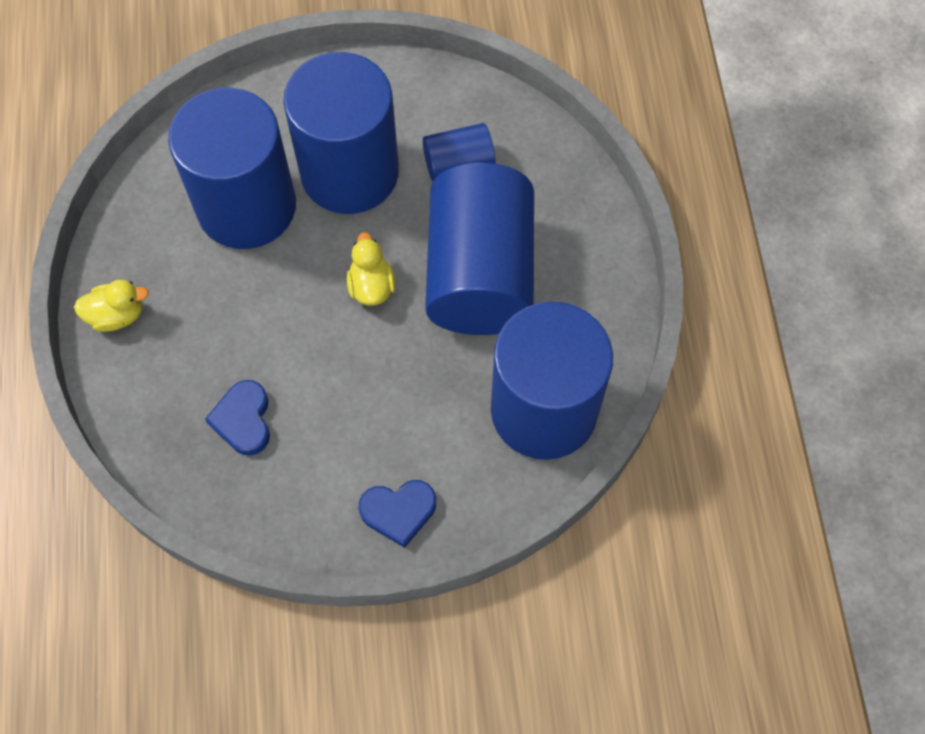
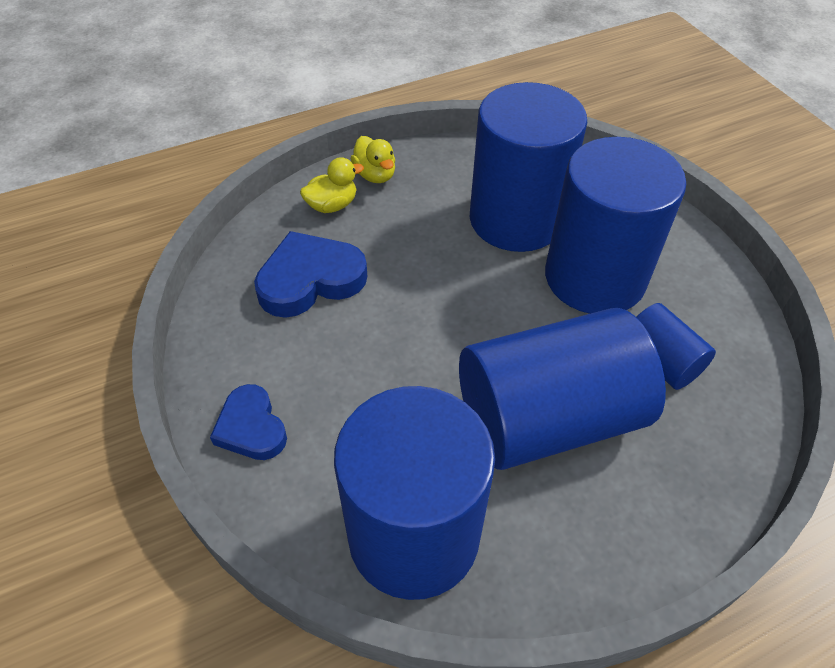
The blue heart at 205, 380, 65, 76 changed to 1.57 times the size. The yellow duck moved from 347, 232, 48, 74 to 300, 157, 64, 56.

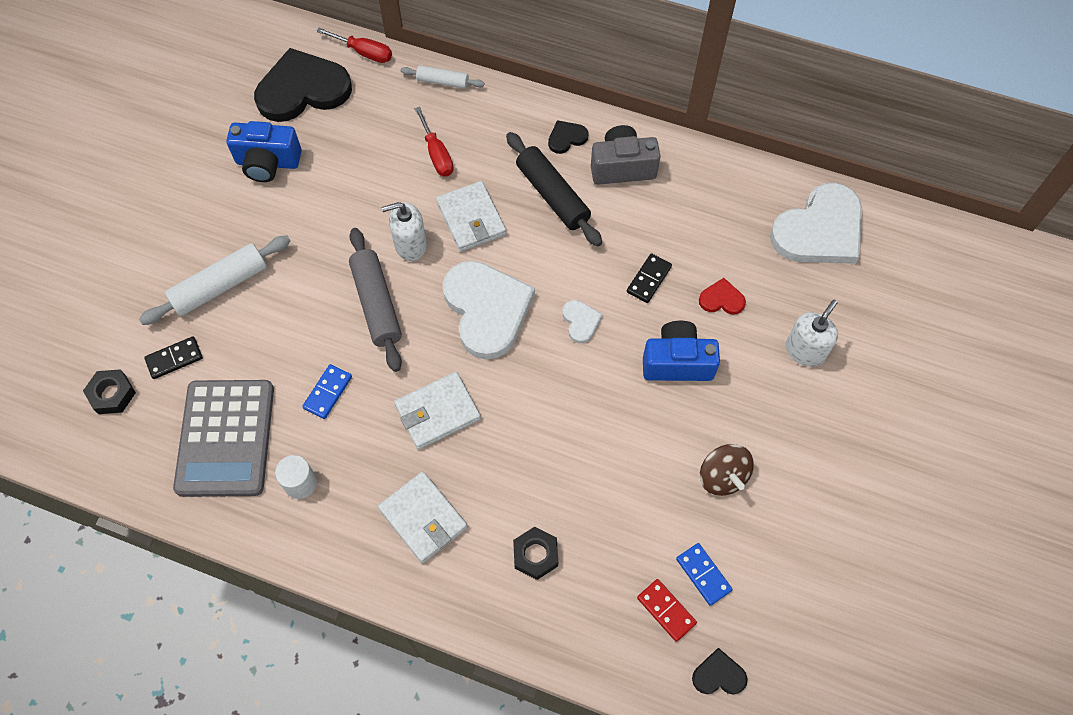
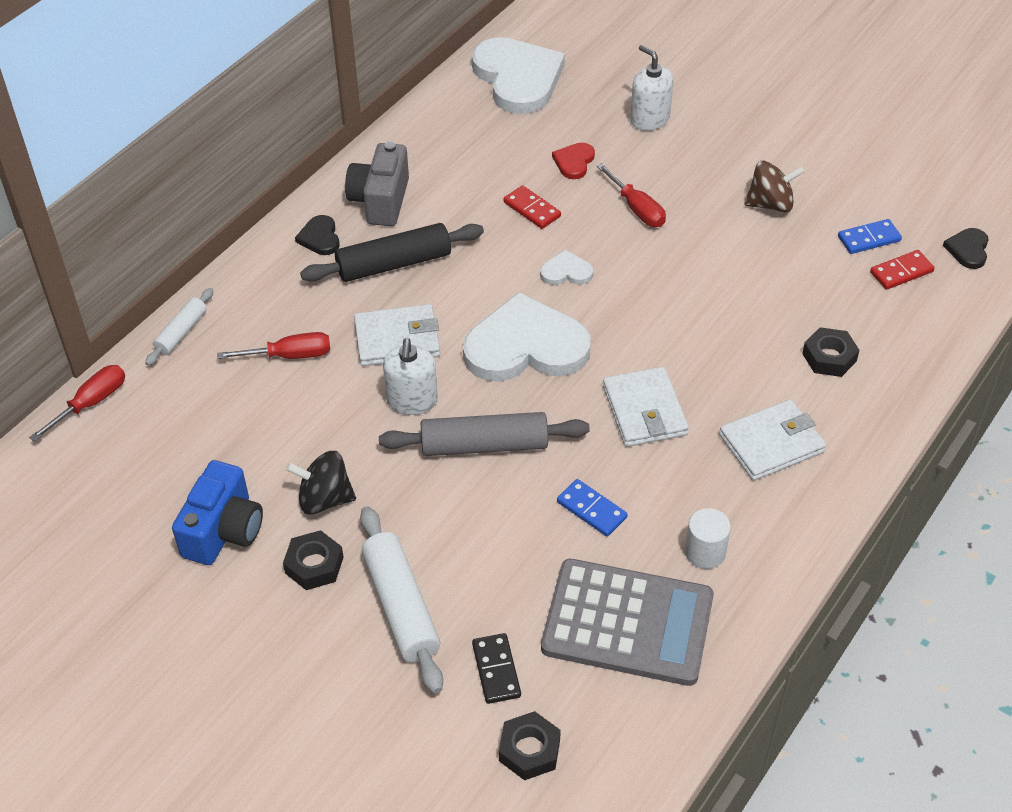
The black heart at 254, 48, 98, 74 disappeared. The black domino at 627, 253, 45, 50 became the red domino at 503, 185, 58, 44. The blue camera at 643, 321, 77, 60 was replaced by the red screwdriver at 597, 163, 69, 64. The black nut at 283, 530, 60, 60 appeared. The black spinning top at 286, 451, 70, 64 appeared.

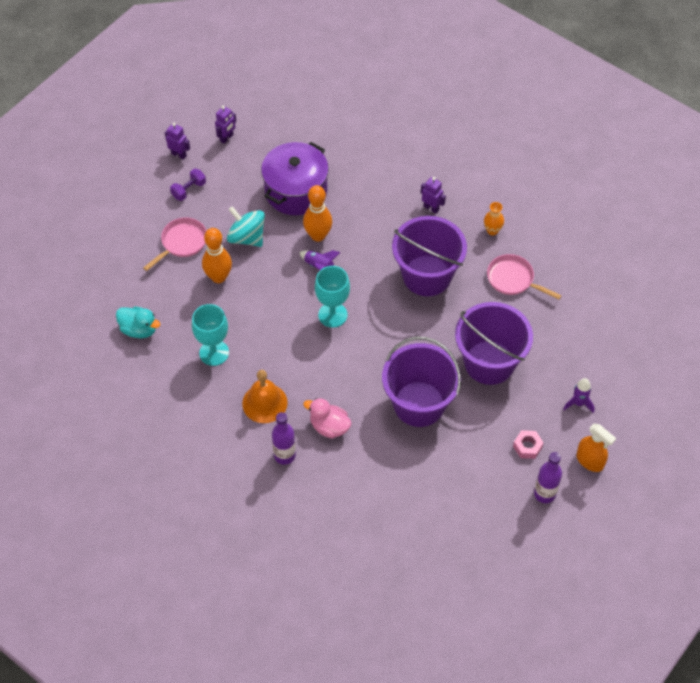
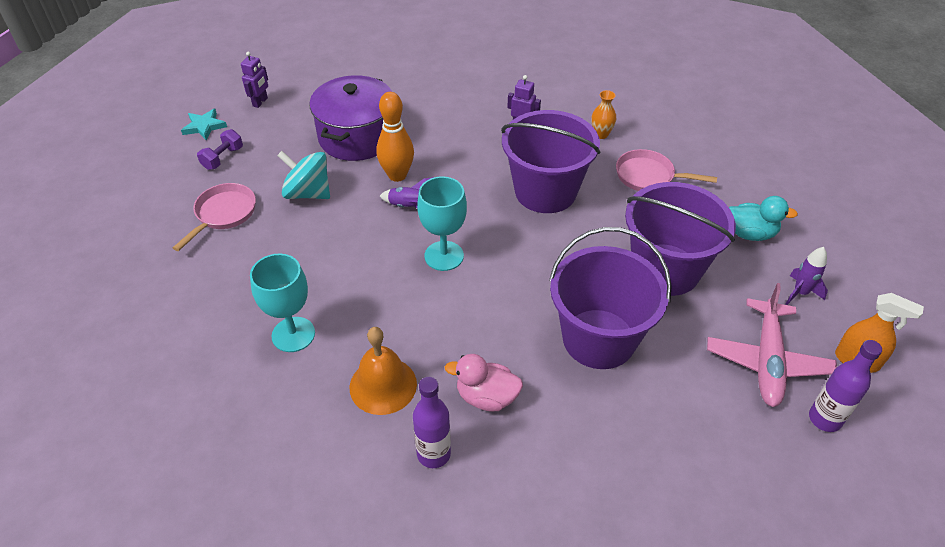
The turquoise duck moved from 116, 306, 44, 32 to 729, 196, 69, 45. The purple robot at 165, 123, 25, 37 was replaced by the turquoise star at 181, 109, 46, 31. The orange bowling pin at 202, 228, 30, 55 disappeared. The pink nut at 513, 430, 31, 29 was replaced by the pink plane at 707, 283, 130, 124.

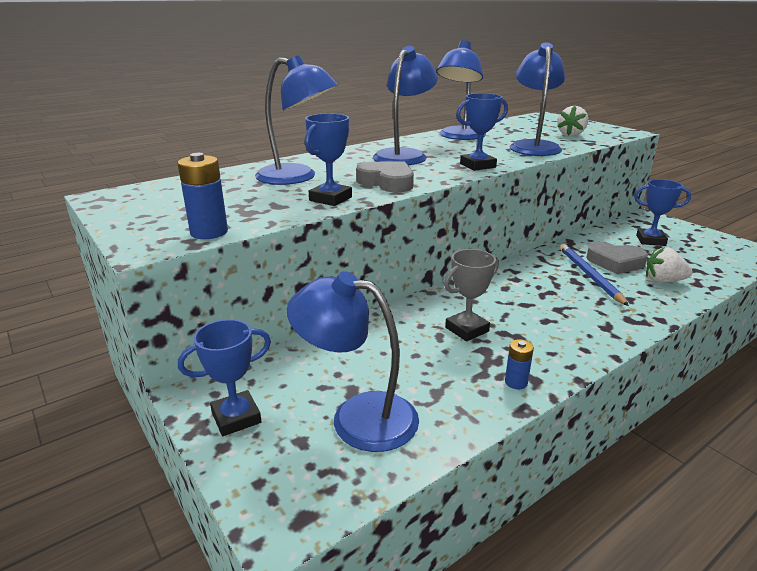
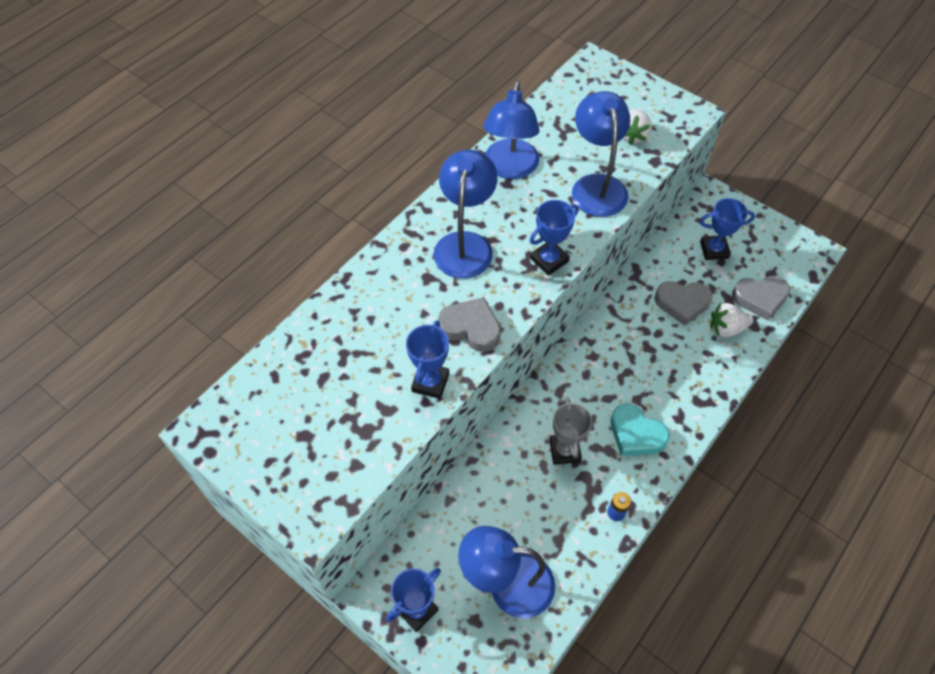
The blue battery at 177, 153, 51, 86 disappeared. The blue lamp at 255, 55, 83, 130 disappeared. The grey trophy at 444, 249, 55, 93 turned 45 degrees counterclockwise. The blue pencil at 560, 244, 69, 62 disappeared. The turquoise heart at 611, 404, 59, 52 appeared. The grey heart at 732, 276, 58, 44 appeared.

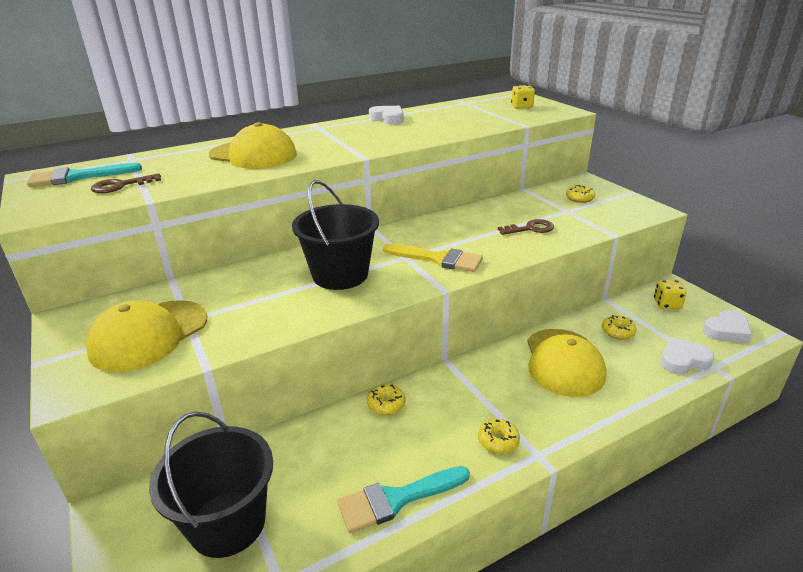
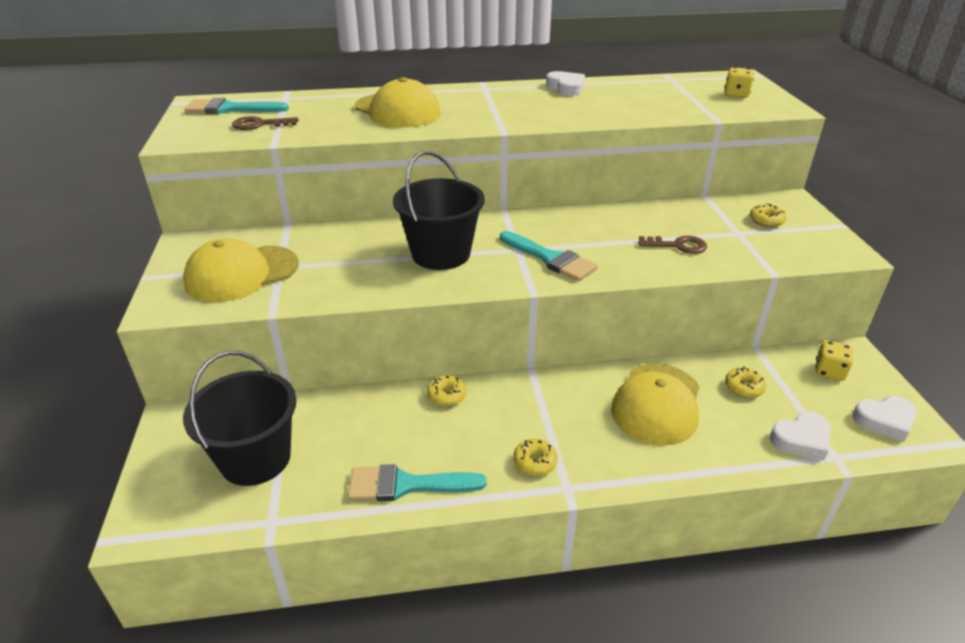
The yellow brush at 383, 244, 100, 28 became the turquoise brush at 500, 231, 98, 50. The white heart at 661, 338, 53, 37 turned 150 degrees clockwise.

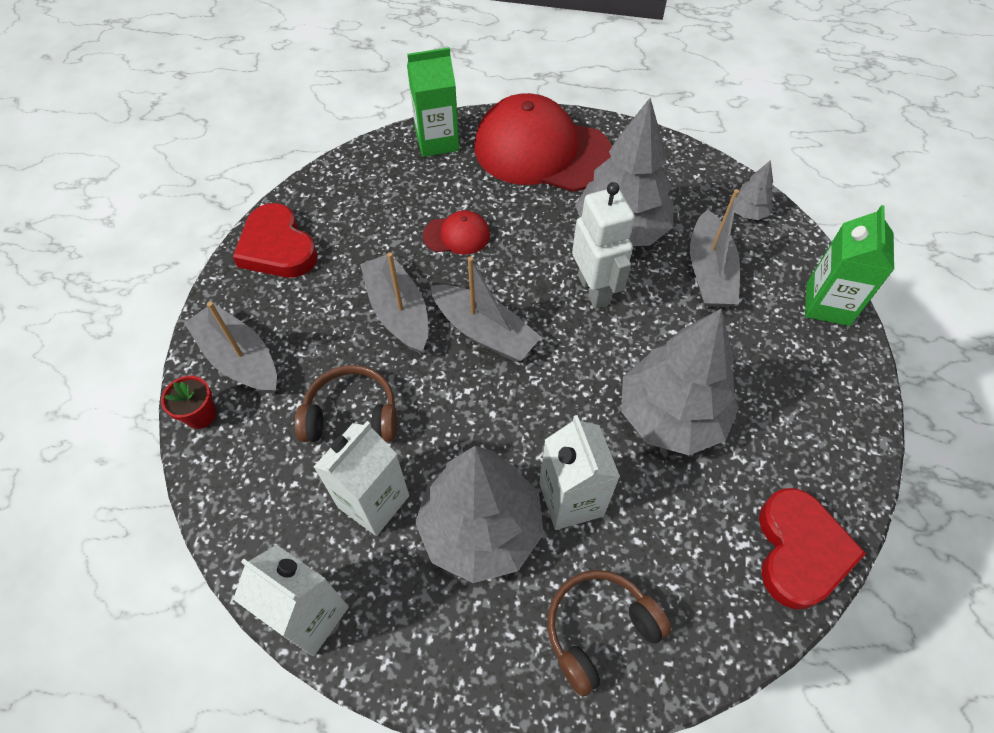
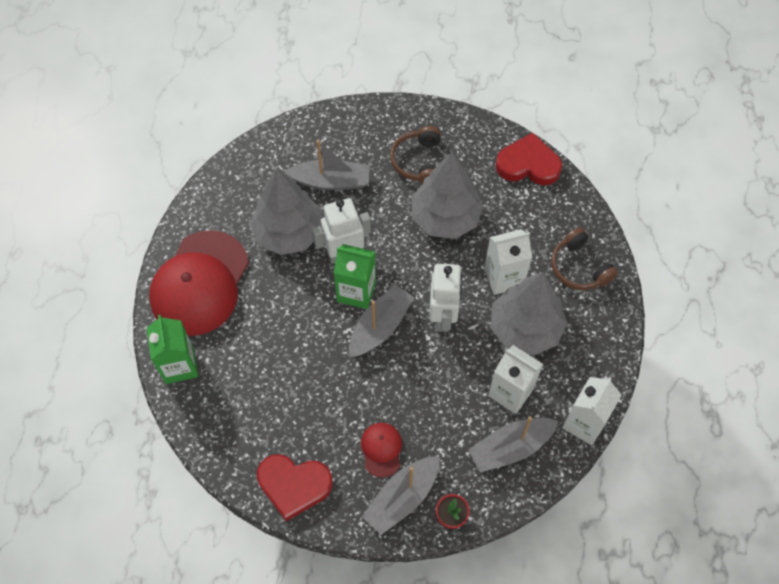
The red heart at 233, 203, 85, 75 turned 45 degrees clockwise. The brown headphones moved from 295, 365, 102, 77 to 390, 126, 51, 58. The grey boat moved from 360, 252, 68, 102 to 469, 416, 90, 57. The red cap moved from 423, 210, 67, 45 to 361, 423, 41, 55. The grey tree at 730, 160, 43, 60 disappeared. The green carton moved from 805, 205, 89, 121 to 333, 244, 43, 65. The white robot at 429, 264, 33, 68 appeared.

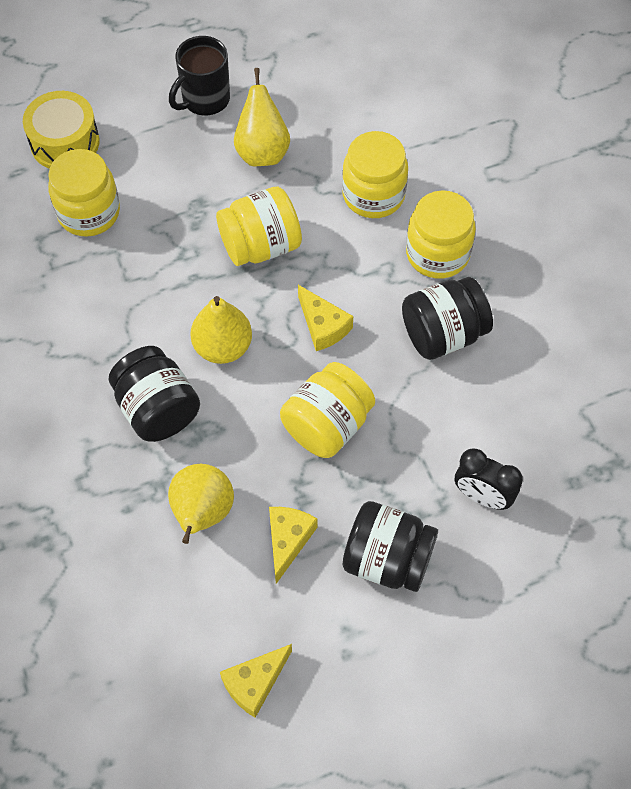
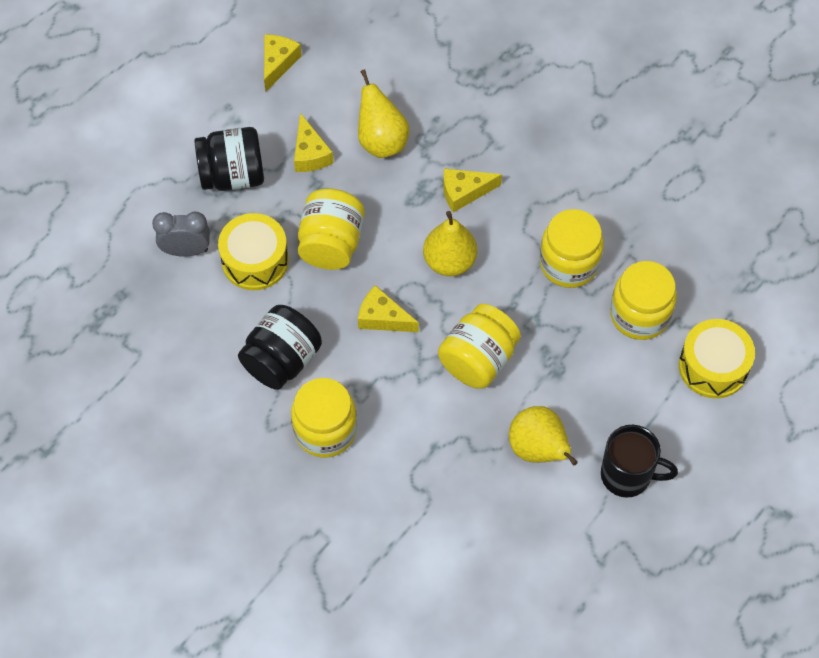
The black jar at 109, 346, 91, 96 was replaced by the yellow cheese at 443, 168, 59, 44. The black mug at 169, 36, 61, 79 turned 90 degrees clockwise. The yellow jar moved from 342, 131, 66, 87 to 539, 209, 65, 79. The black clock at 455, 449, 68, 61 became the grey clock at 152, 211, 58, 46. The yellow drum at 218, 213, 71, 77 appeared.

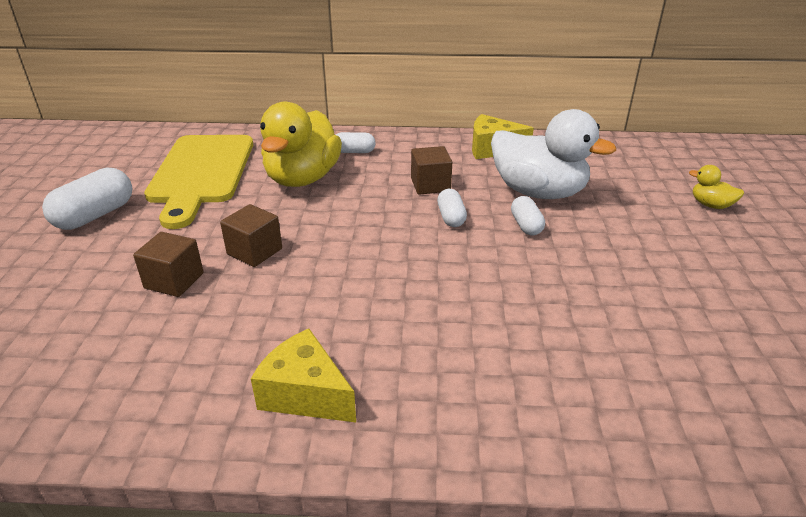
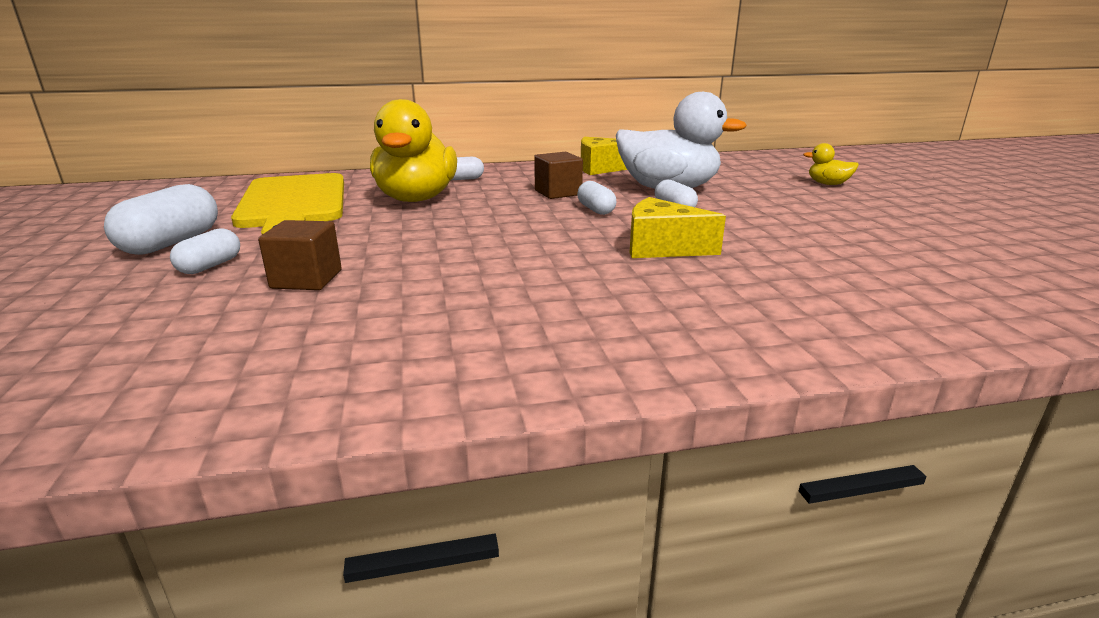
The brown cube at 220, 204, 62, 63 disappeared. The yellow cheese moved from 251, 328, 105, 94 to 630, 197, 96, 61. The white capsule at 170, 228, 70, 46 appeared.

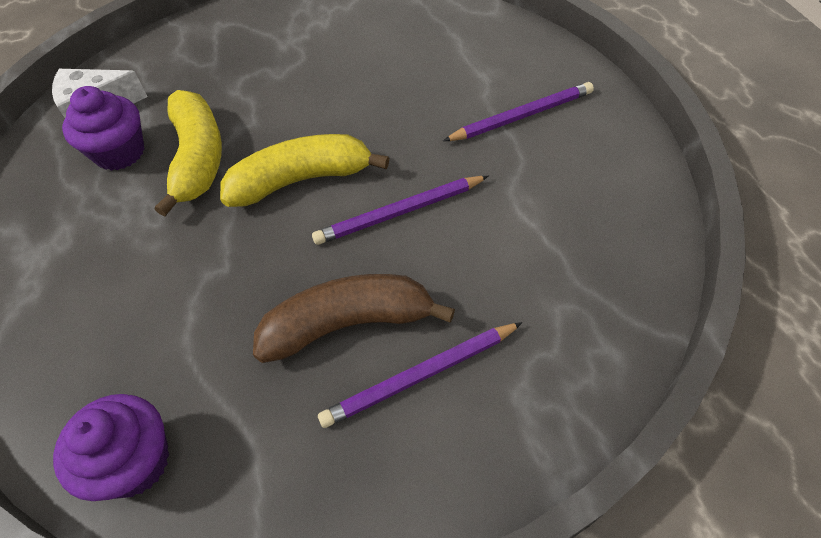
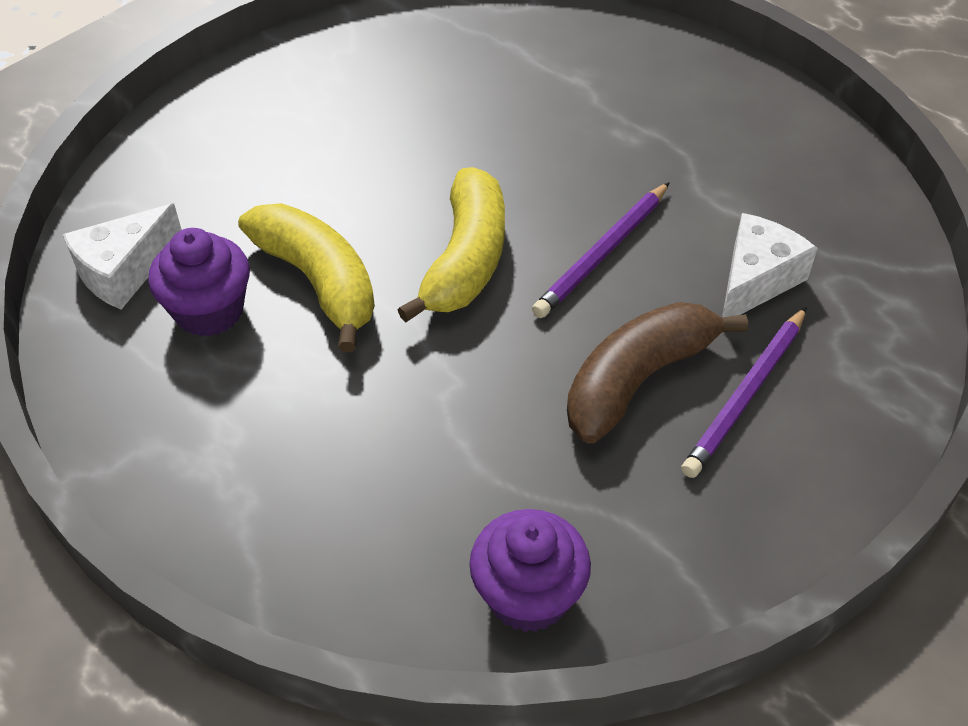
The yellow banana at 220, 134, 169, 73 turned 150 degrees clockwise. The purple pencil at 443, 82, 151, 59 disappeared. The white cheese at 722, 213, 95, 104 appeared.

